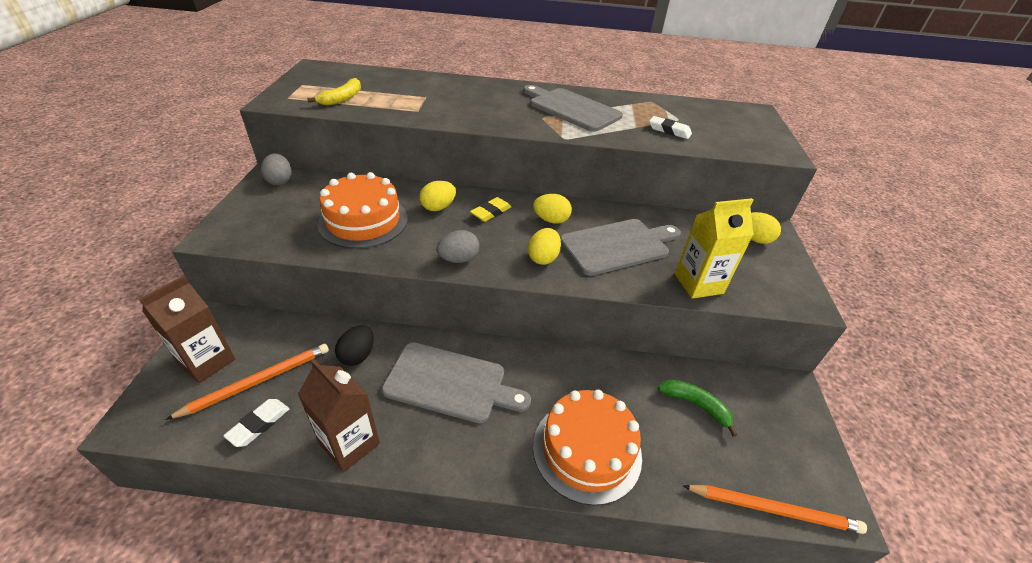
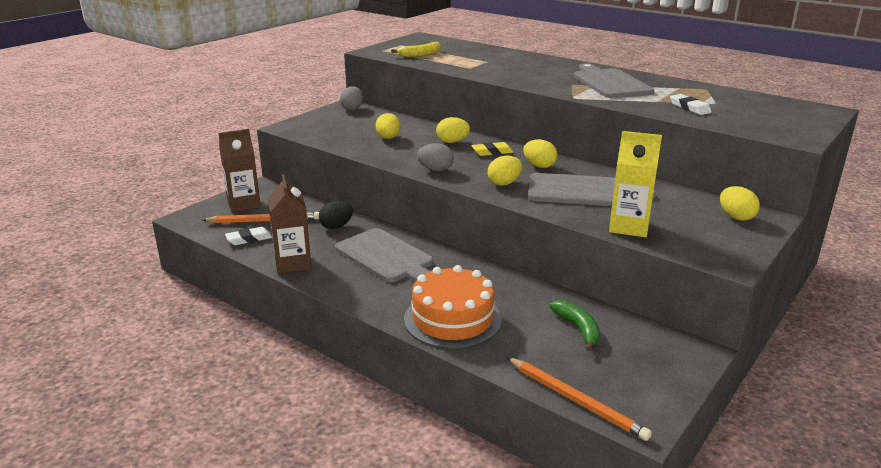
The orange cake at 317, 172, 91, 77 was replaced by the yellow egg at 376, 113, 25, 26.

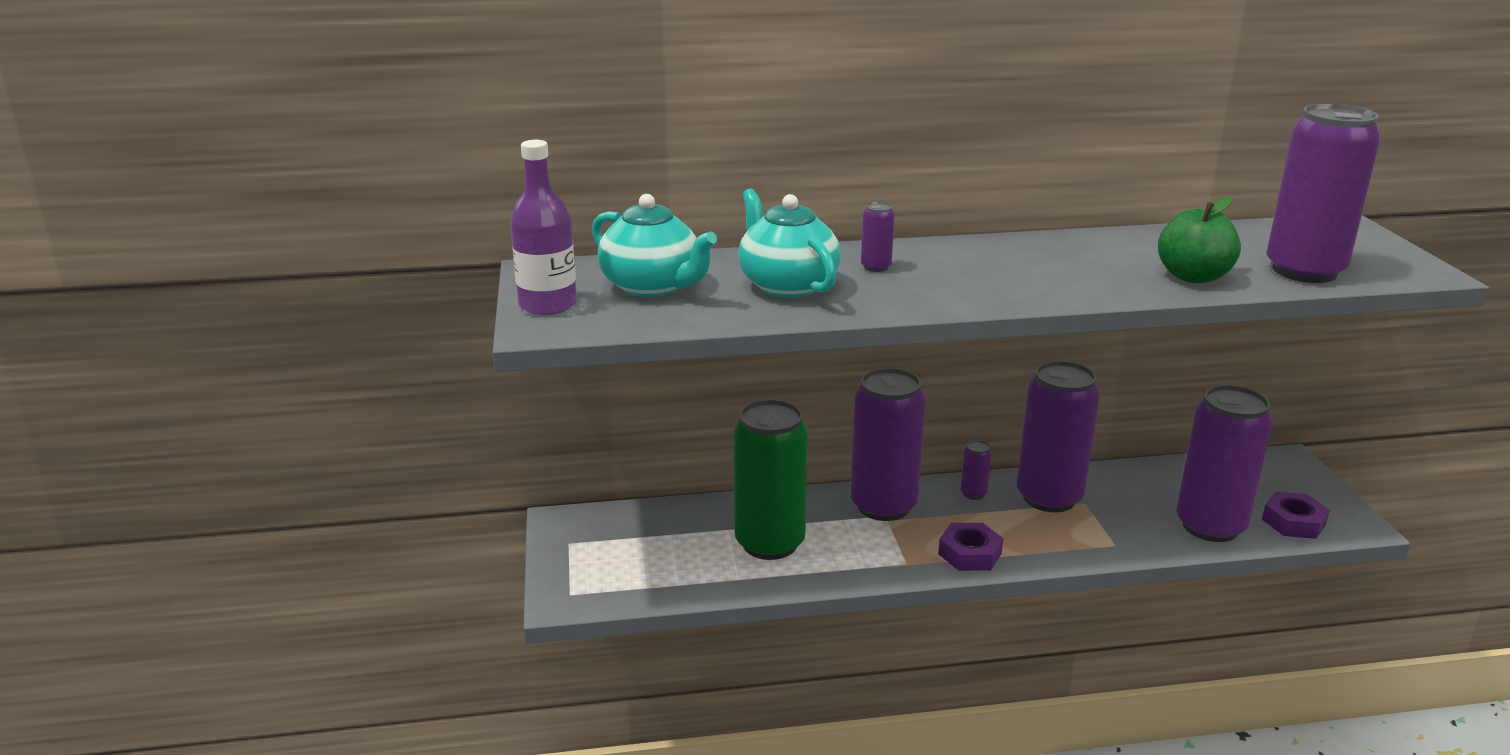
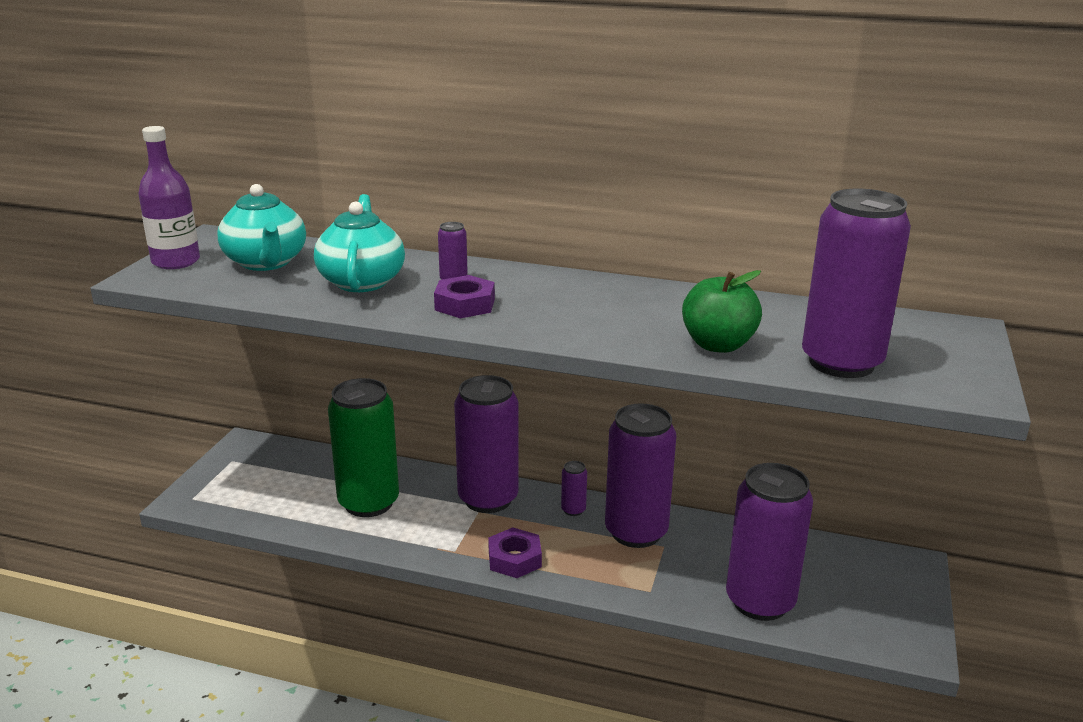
The purple nut moved from 1262, 492, 68, 47 to 434, 275, 61, 43.

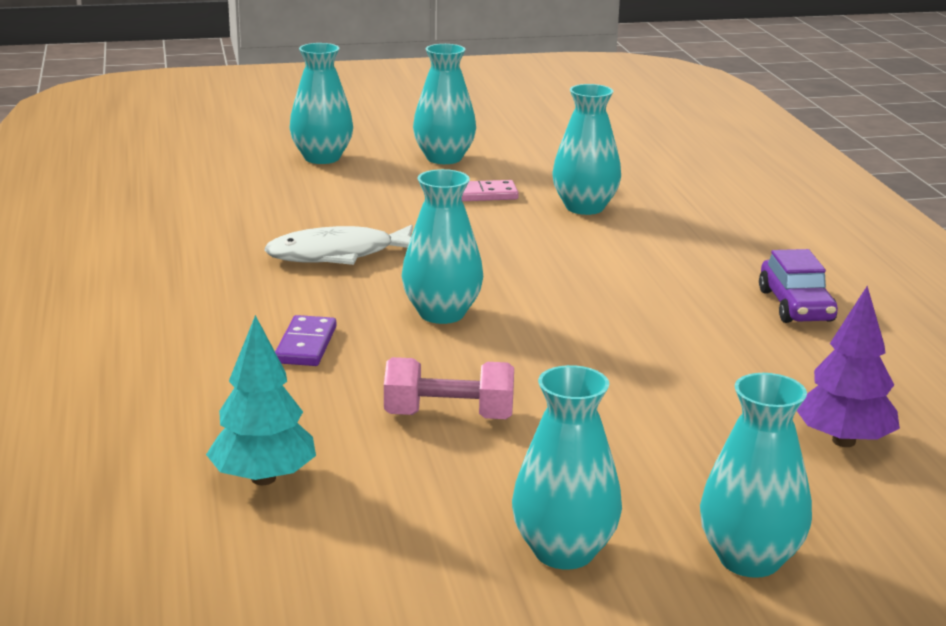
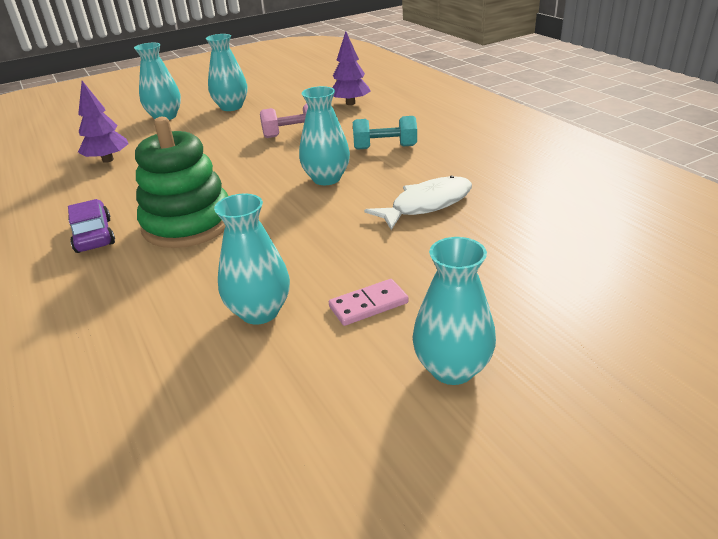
The turquoise tree at 206, 315, 110, 170 became the purple tree at 332, 31, 39, 74. The purple domino at 275, 315, 61, 51 was replaced by the turquoise dumbbell at 353, 116, 64, 34. The turquoise vase at 290, 43, 63, 121 disappeared. The green stacking toy at 135, 117, 93, 131 appeared.

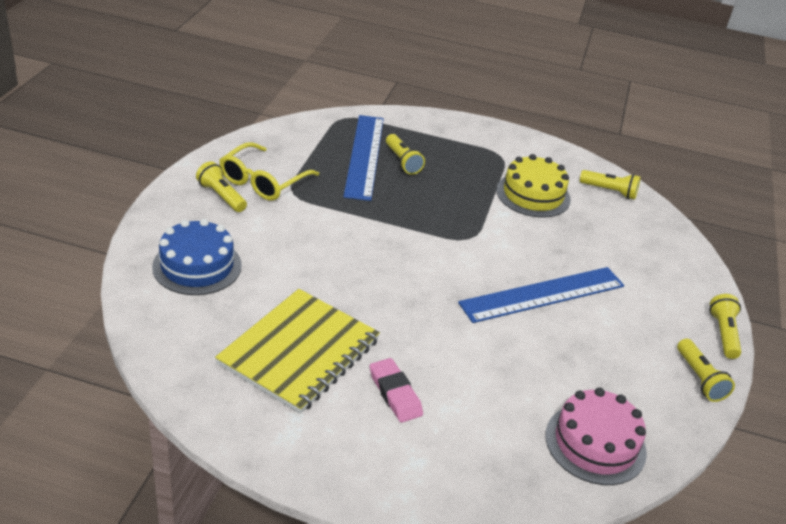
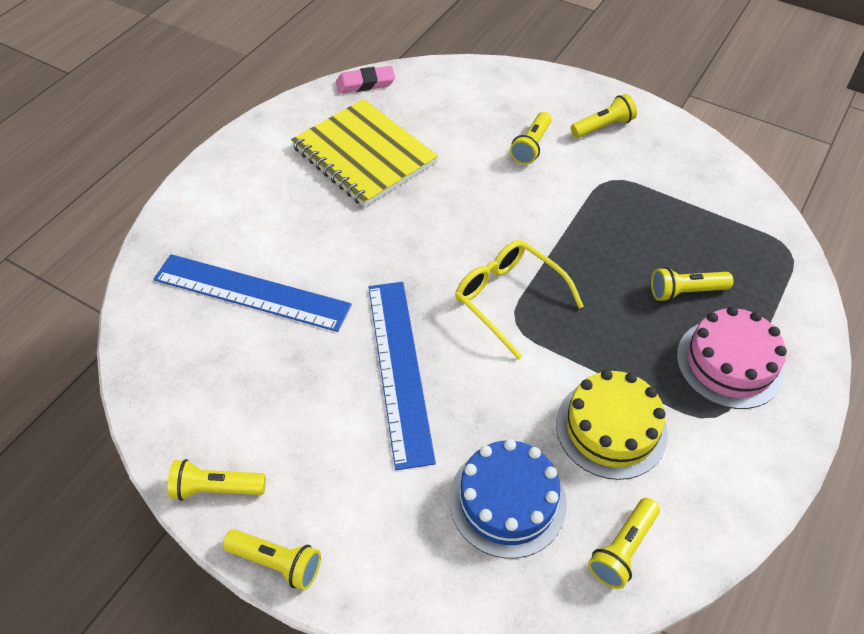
The blue cake moved from 152, 219, 90, 76 to 449, 439, 118, 120. The yellow glasses moved from 219, 142, 100, 59 to 455, 240, 129, 120. The blue ruler moved from 343, 115, 41, 86 to 154, 254, 198, 78. The pink eraser moved from 370, 358, 53, 65 to 336, 66, 59, 28. The pink cake moved from 545, 388, 102, 97 to 677, 306, 110, 103. The yellow flashlight at 510, 112, 42, 53 appeared.

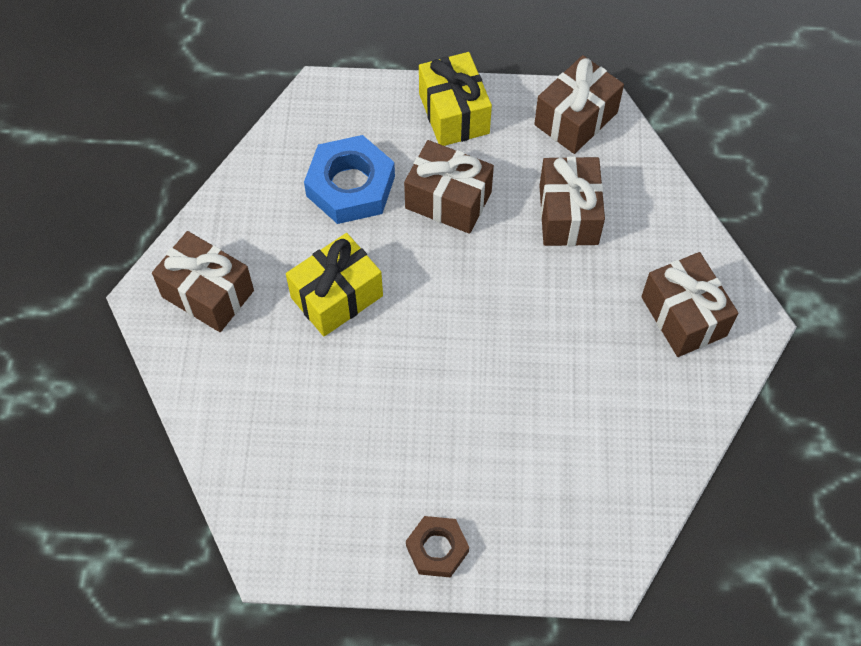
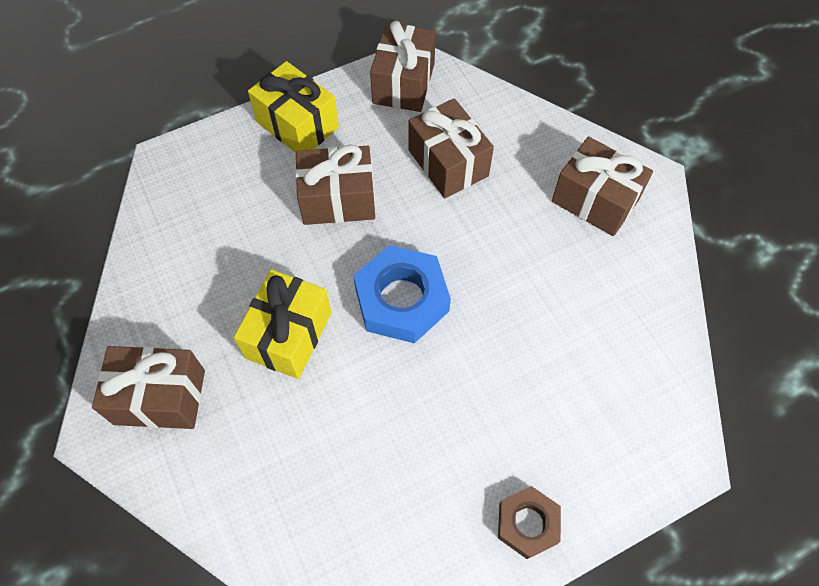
The blue nut moved from 304, 135, 91, 89 to 353, 245, 98, 98.

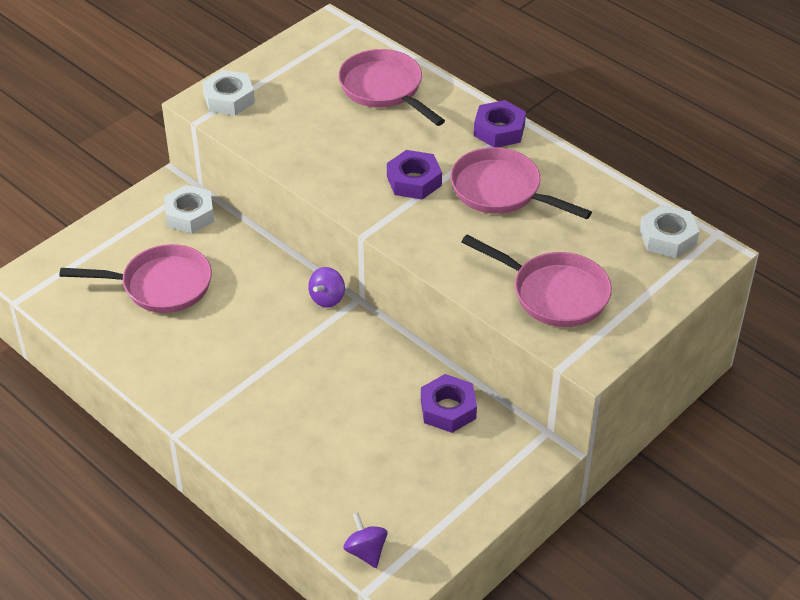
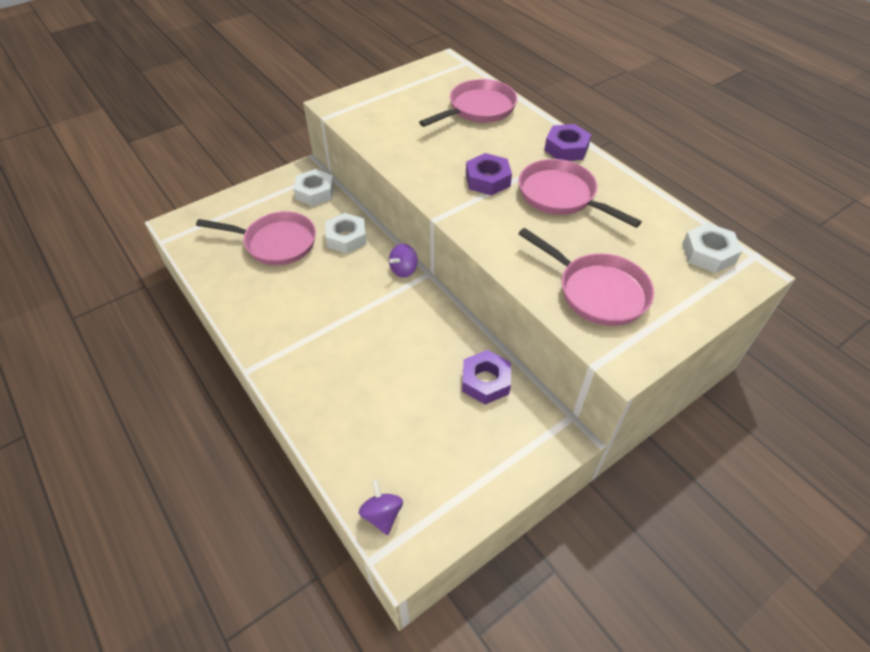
The white nut moved from 202, 70, 53, 46 to 325, 213, 41, 41. The pink pan at 338, 49, 107, 77 turned 75 degrees clockwise.

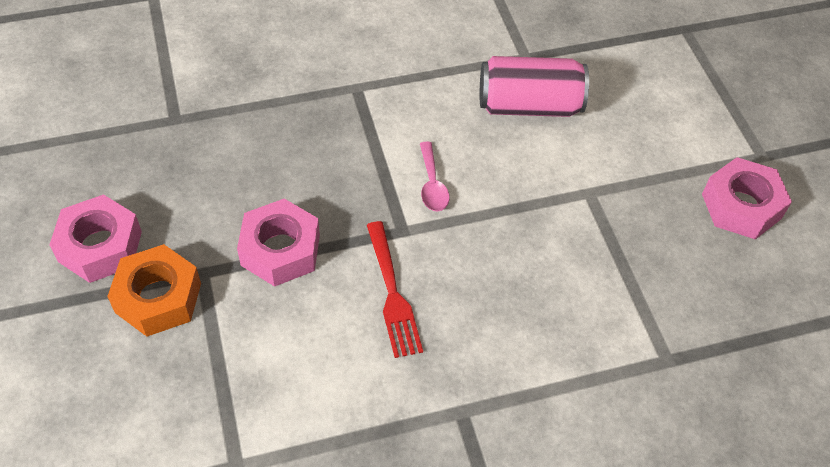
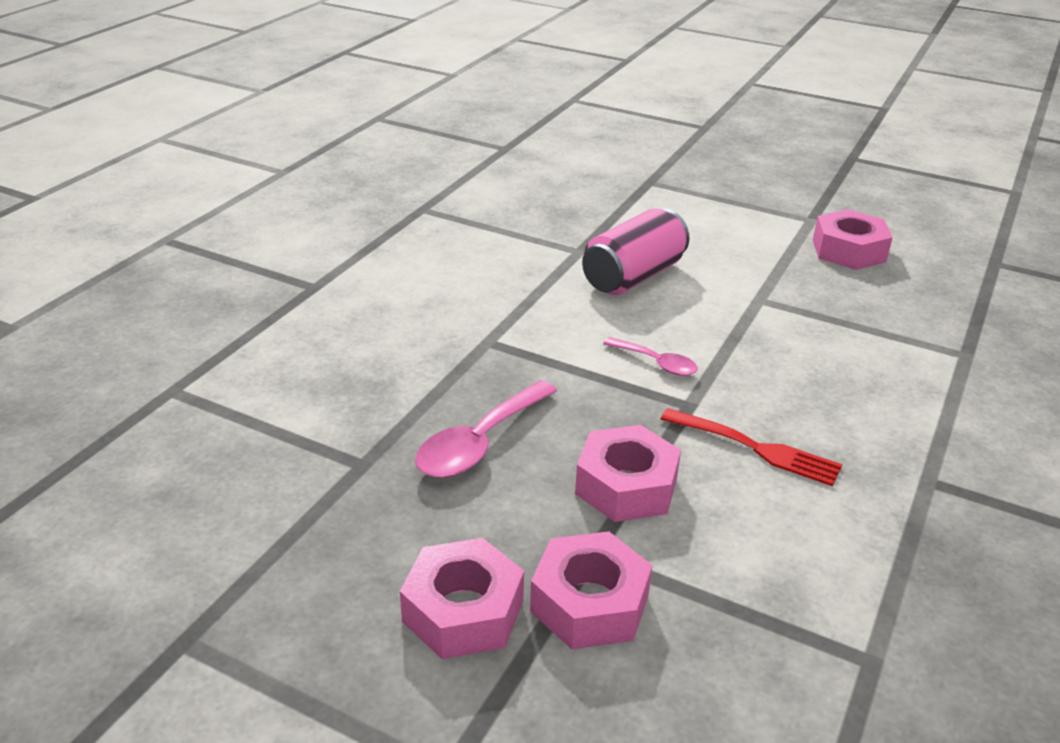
The orange nut at 107, 244, 94, 93 became the pink nut at 530, 531, 122, 118. The pink spoon at 415, 380, 142, 98 appeared.

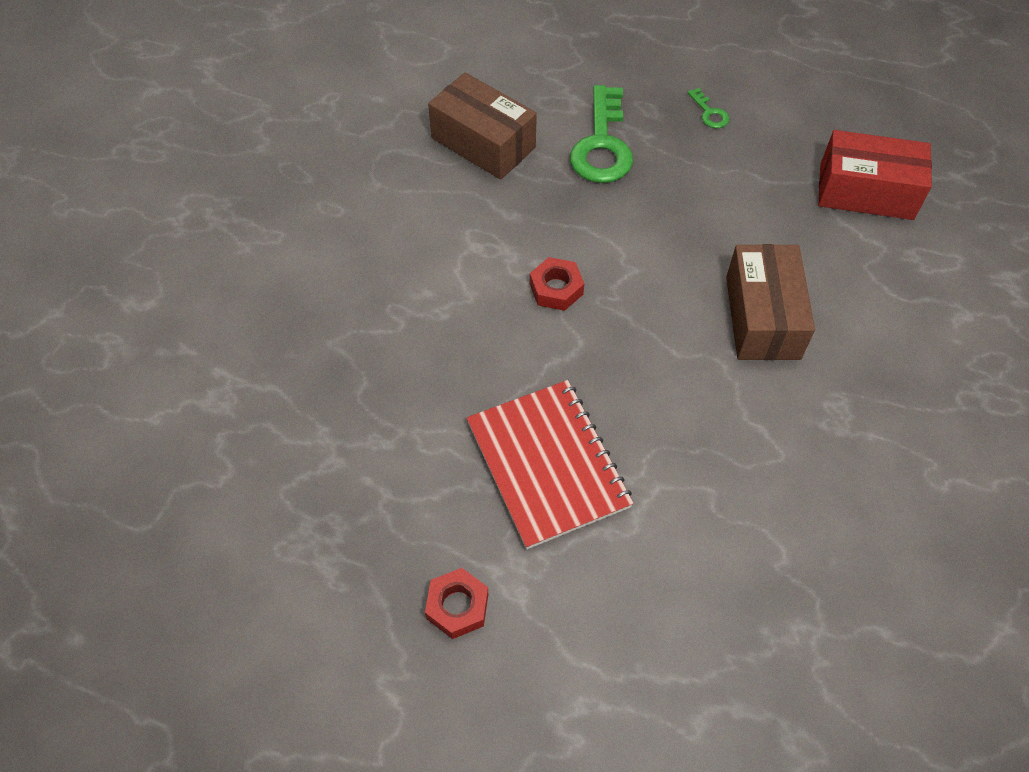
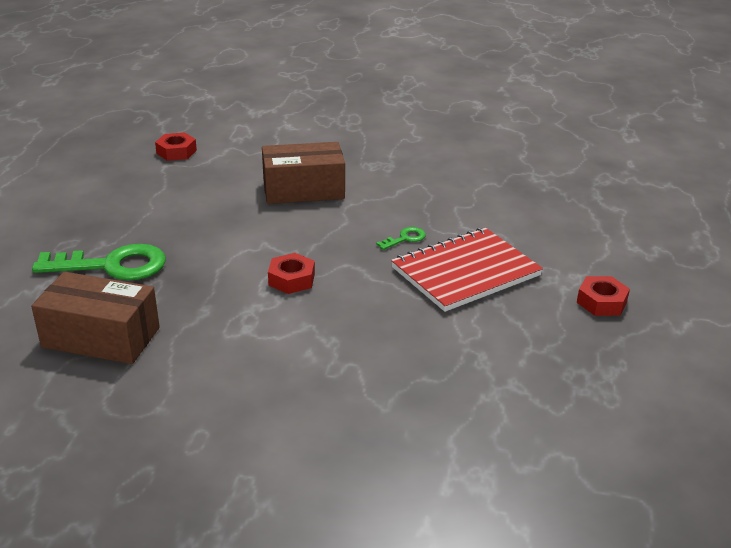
The brown box at 428, 72, 109, 108 turned 75 degrees clockwise. The green key moved from 687, 88, 42, 40 to 376, 227, 50, 23. The red box at 818, 130, 114, 90 was replaced by the red nut at 155, 132, 42, 29.

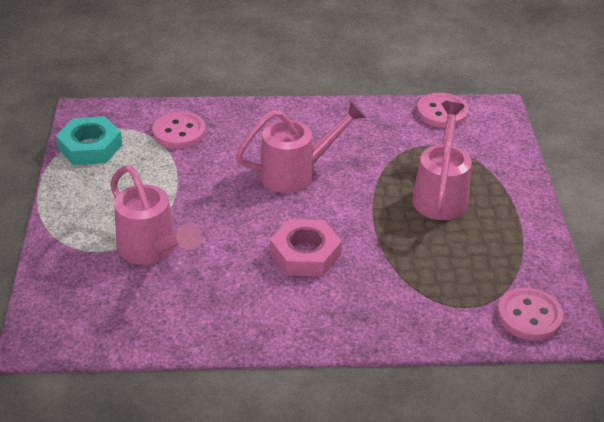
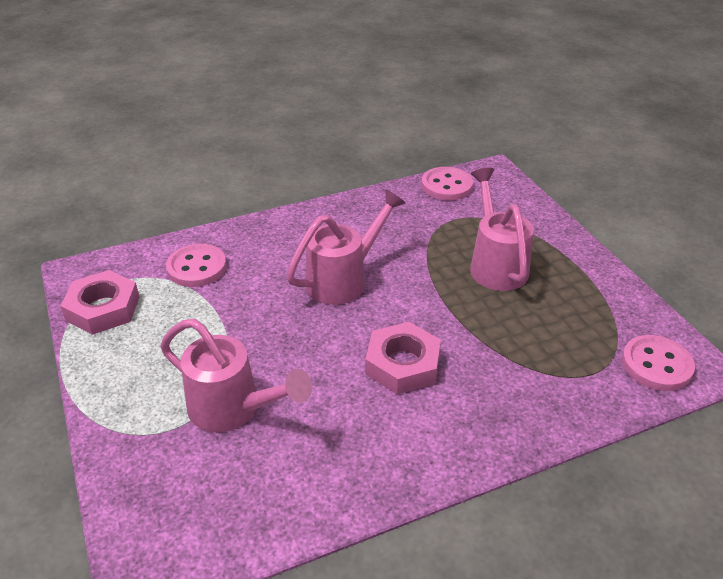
The turquoise nut at 56, 116, 66, 49 became the pink nut at 60, 270, 79, 65.

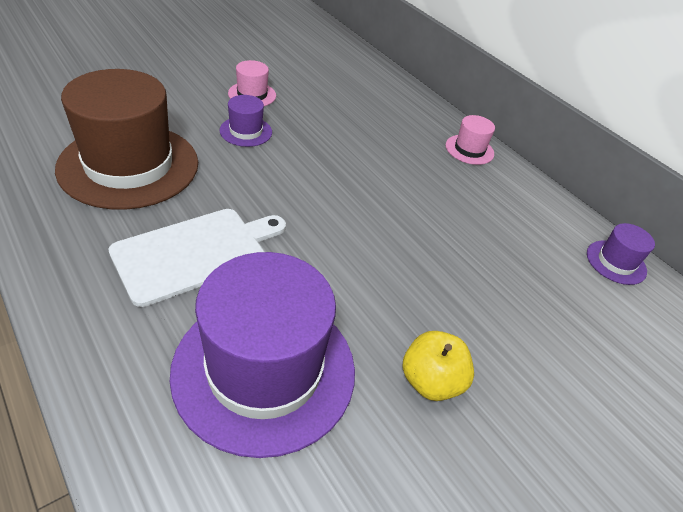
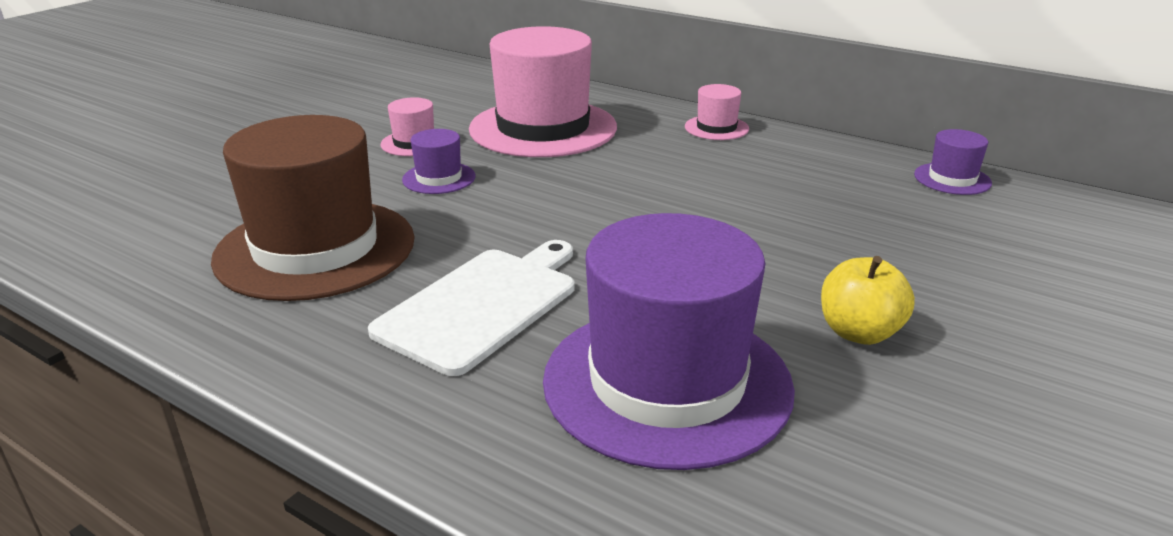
The pink hat at 469, 26, 148, 131 appeared.

